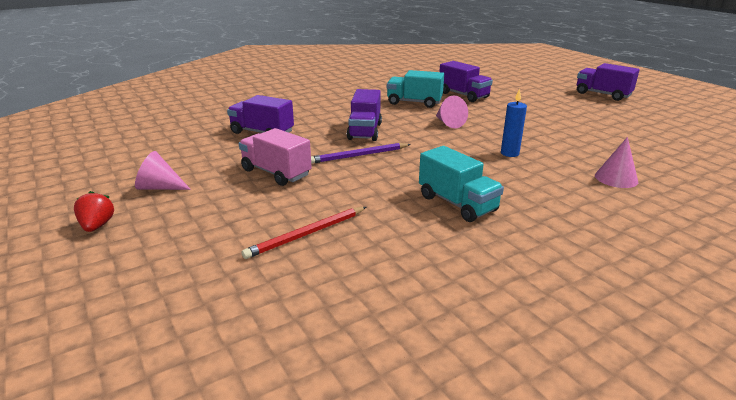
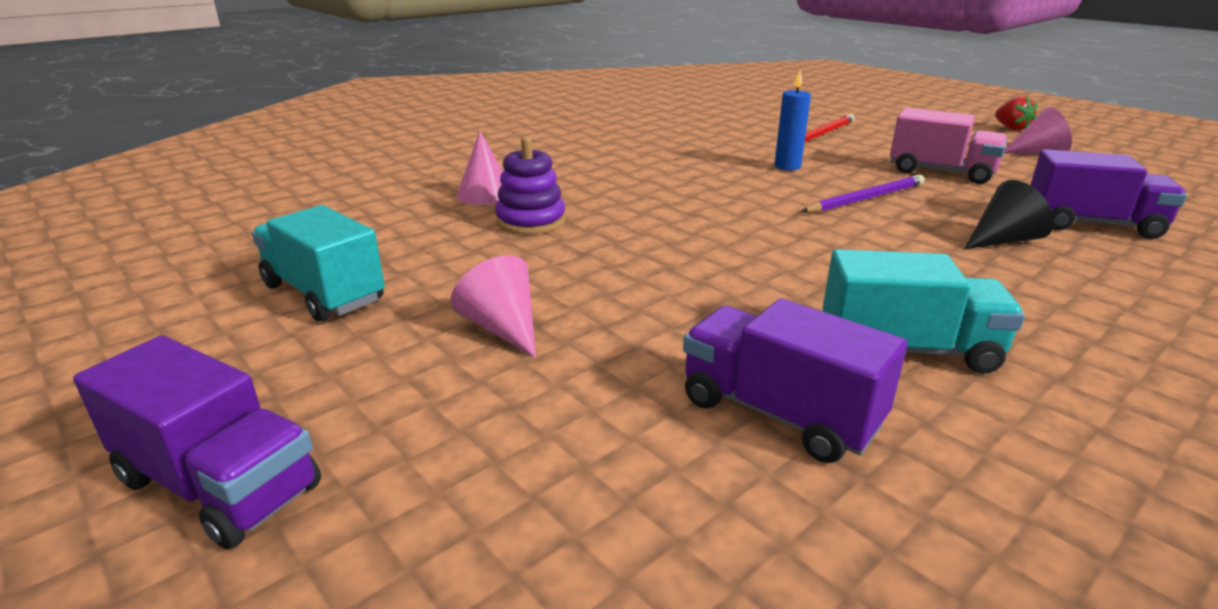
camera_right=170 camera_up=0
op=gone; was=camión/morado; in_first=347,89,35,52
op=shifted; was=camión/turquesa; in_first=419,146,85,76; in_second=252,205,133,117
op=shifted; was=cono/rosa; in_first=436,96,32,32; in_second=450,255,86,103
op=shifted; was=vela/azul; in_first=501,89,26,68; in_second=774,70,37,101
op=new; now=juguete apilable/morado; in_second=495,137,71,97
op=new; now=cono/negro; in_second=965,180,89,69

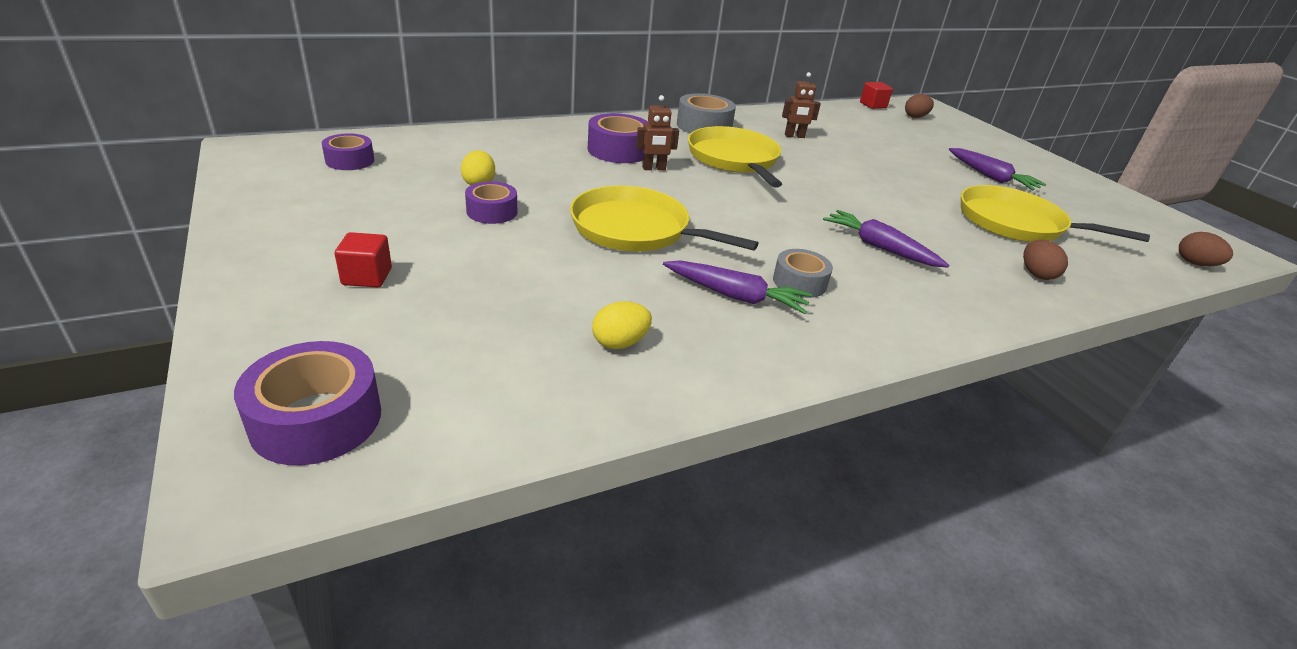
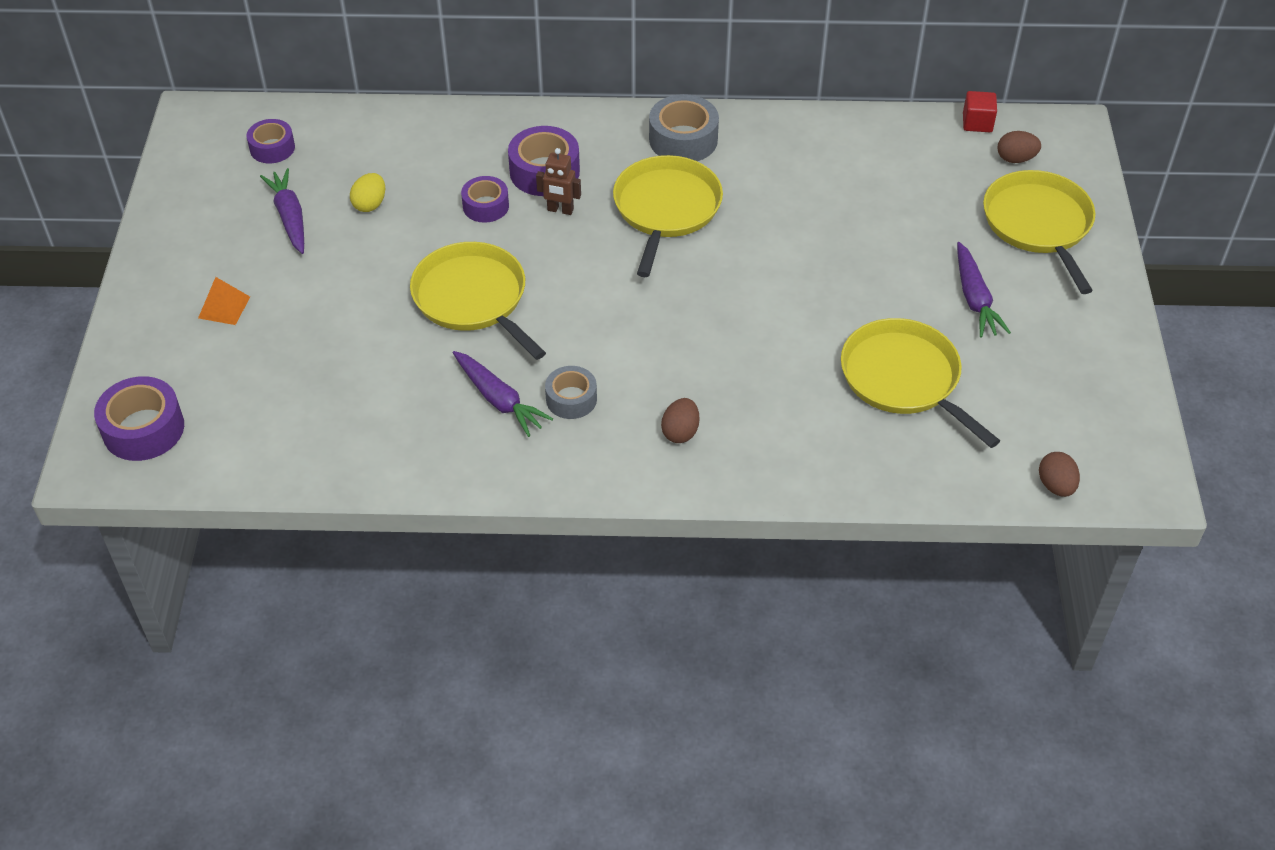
camera_right=30 camera_up=15
op=swapped; was=cubo/rojo; now=pirámide/naranja; in_first=335,232,57,55; in_second=198,277,52,48
op=shifted; was=cinta adhesiva/morado; in_first=465,181,52,43; in_second=461,176,48,47
op=gone; was=huevo/amarillo; in_first=592,301,60,48
op=gone; was=robot/marrón; in_first=782,72,39,66
op=shifted; was=zanahoria/morado; in_first=823,210,126,58; in_second=260,168,44,86
op=shifted; was=huevo/marrón; in_first=1023,239,45,41; in_second=661,398,38,45
op=new; now=sartén/amarillo; in_second=983,170,112,124

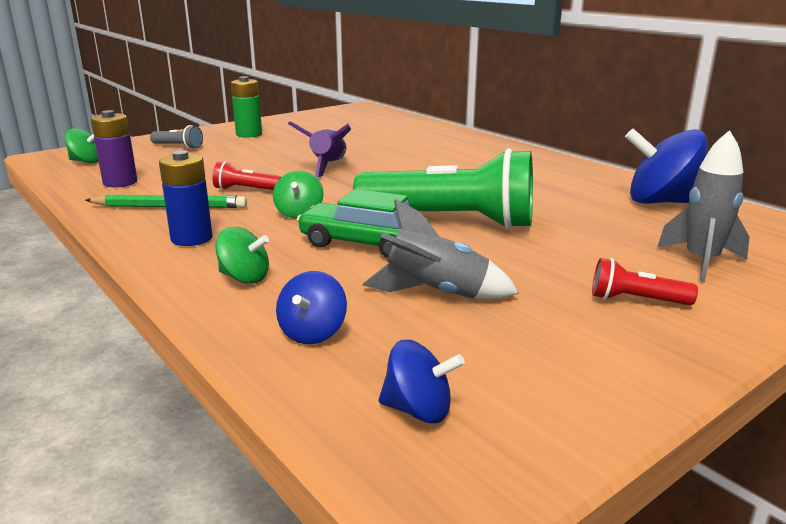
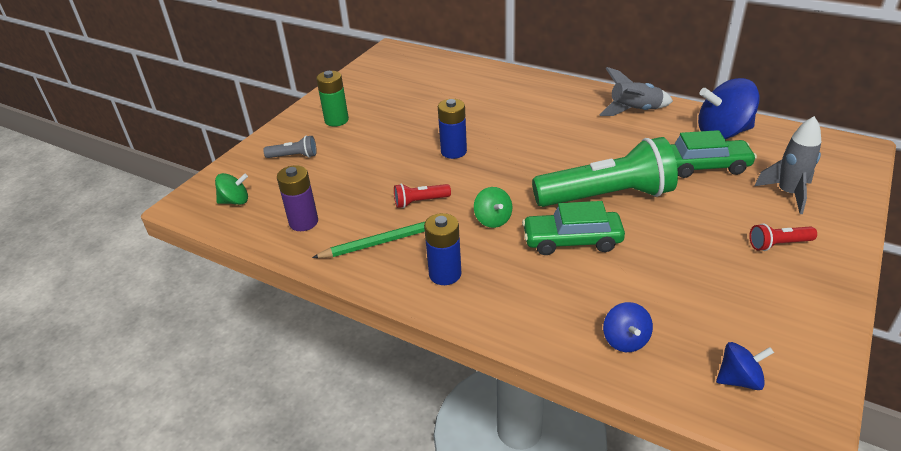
camera_right=-20 camera_up=15
op=gone; was=peonza/verde; in_first=215,227,54,57
op=swapped; was=cohete/morado; now=pila/azul; in_first=288,121,63,57; in_second=438,99,29,60
op=shifted; was=cohete/gris; in_first=362,199,157,100; in_second=599,67,74,49
op=new; now=coche/verde; in_second=670,130,87,48

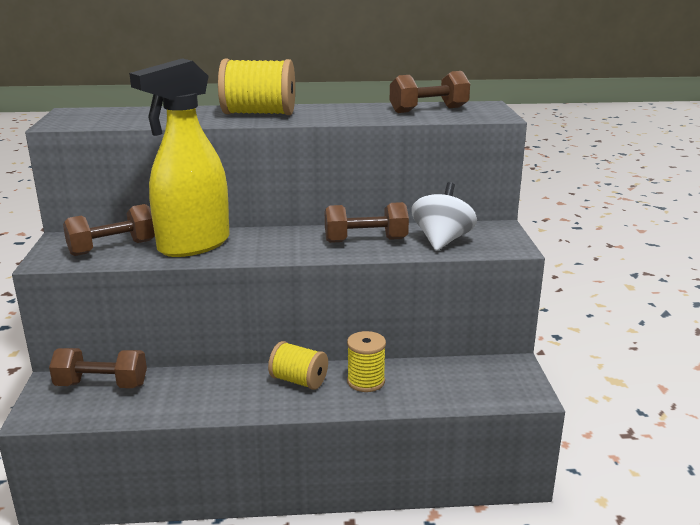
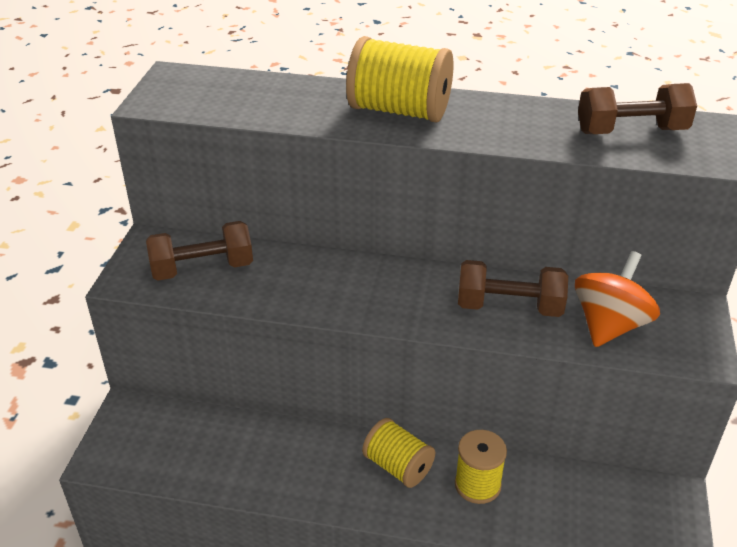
camera_right=15 camera_up=15
op=gone; was=mancuerna/marrón; in_first=49,348,98,40
op=gone; was=pulverizador/amarillo; in_first=129,58,101,199
op=repainted; was=peonza/blanco; now=peonza/naranja; in_first=412,182,65,69; in_second=575,251,85,96

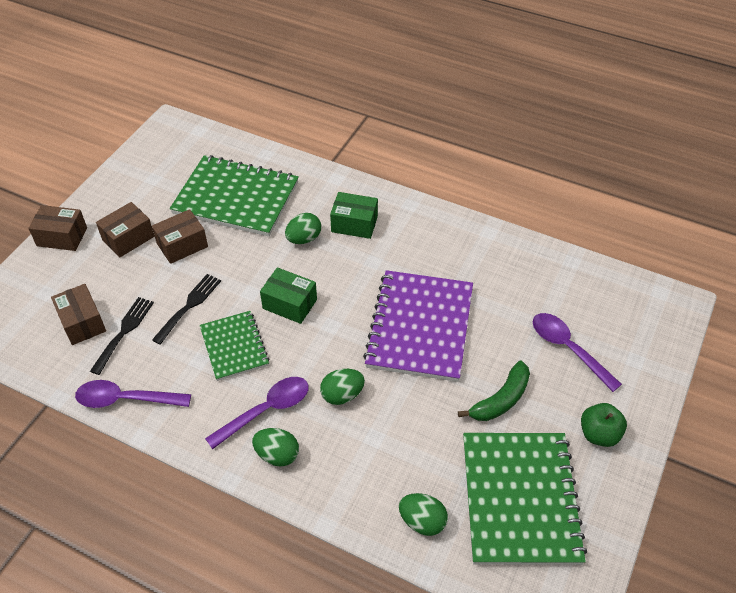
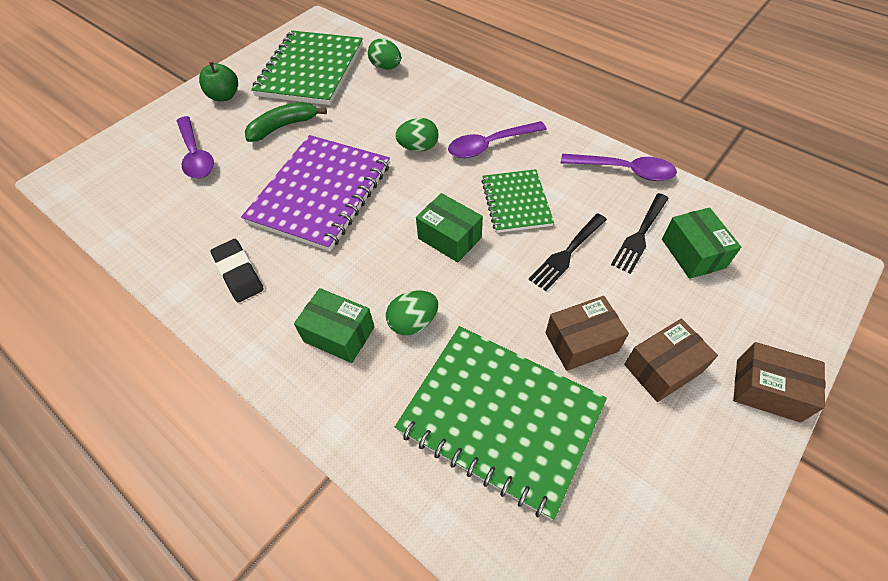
camera_right=-165 camera_up=5
op=repainted; was=caja/marrón; now=caja/verde; in_first=51,284,55,61; in_second=662,208,79,71
op=gone; was=huevo/verde; in_first=252,428,47,38
op=new; now=goma de borrar/negro; in_second=211,239,53,64

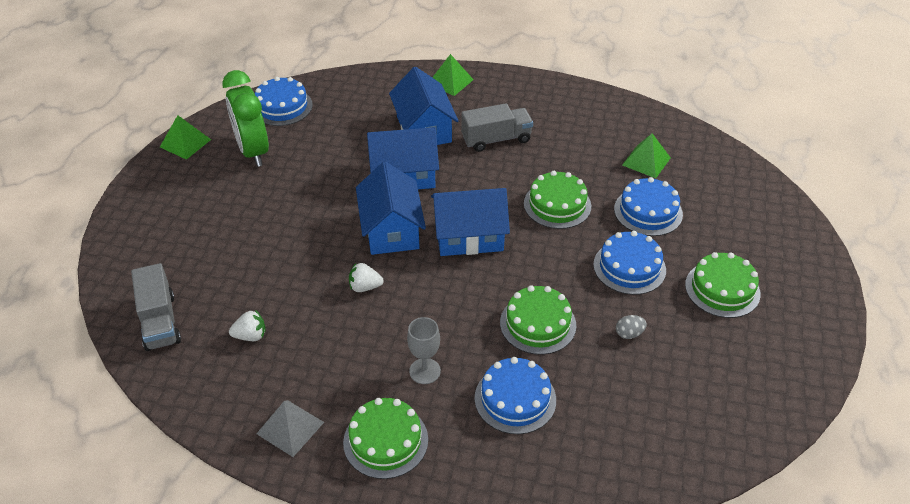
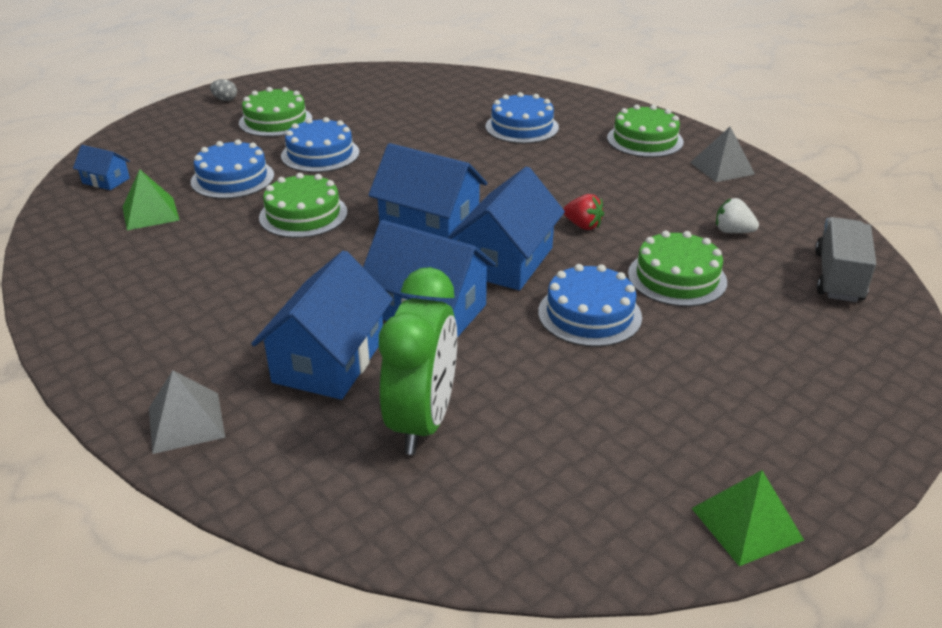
camera_right=-145 camera_up=-10
op=shifted; was=despertador/verde; in_first=222,70,47,97; in_second=379,267,78,188
op=shifted; was=tarta/azul; in_first=255,77,58,49; in_second=538,264,104,83
op=repainted; was=fresa/blanco; now=fresa/rojo; in_first=349,263,35,29; in_second=563,194,41,36
op=gone; was=copa/gris; in_first=407,317,34,67
op=repainted; was=pirámide/verde; now=pirámide/gris; in_first=432,54,42,42; in_second=149,370,76,84
op=gone; was=camión/gris; in_first=461,103,72,49
op=shifted; was=tarta/verde; in_first=500,285,76,70; in_second=628,231,99,76
op=shifted; was=huevo/gris; in_first=616,315,31,24; in_second=210,79,27,22
op=new; now=casa/azul; in_second=73,145,57,45

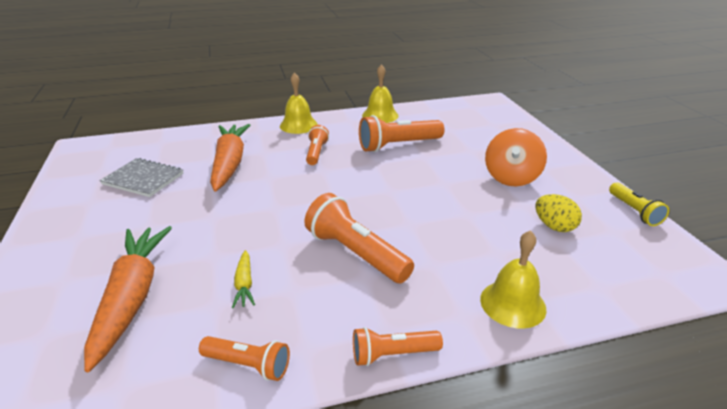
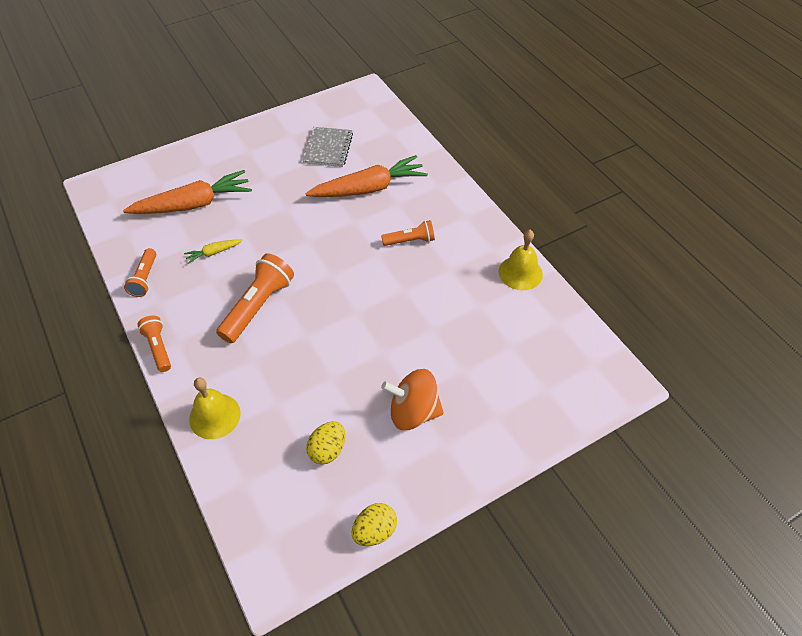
camera_right=75 camera_up=20
op=gone; was=campana/amarillo; in_first=280,72,38,62
op=gone; was=lámpara de mano/naranja; in_first=359,115,85,37
op=swapped; was=lámpara de mano/amarillo; now=huevo/amarillo; in_first=609,182,60,44; in_second=352,503,45,43

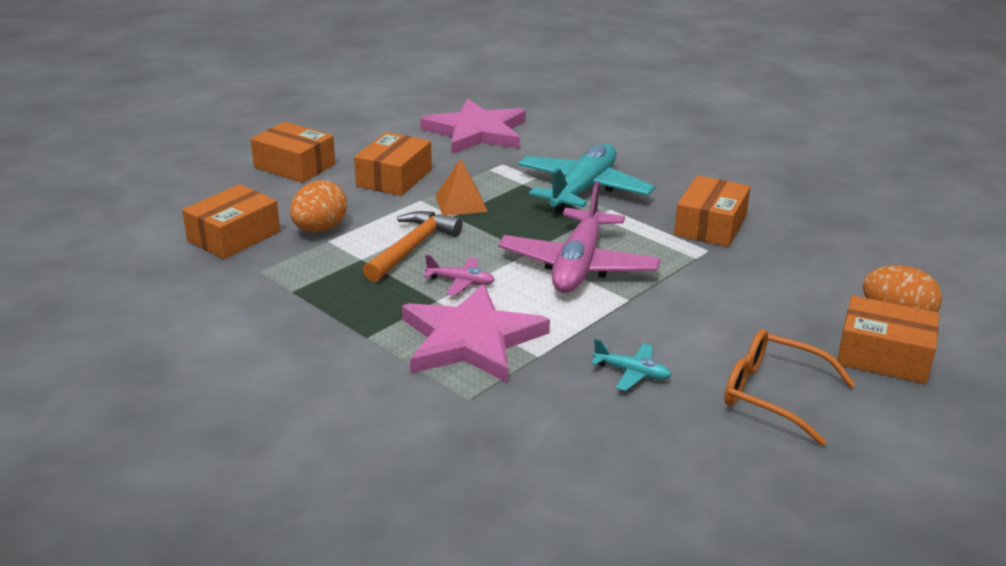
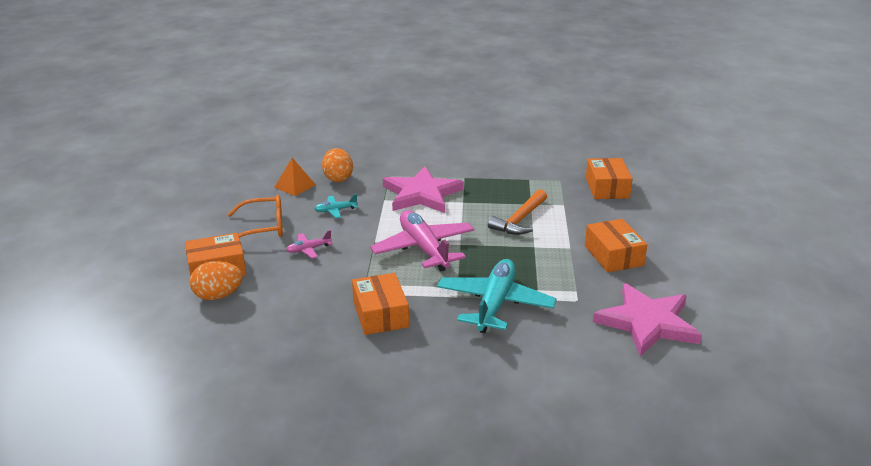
camera_right=140 camera_up=0
op=gone; was=caja/naranja; in_first=251,122,84,61
op=shifted; was=huevo/naranja; in_first=290,180,57,52; in_second=322,148,31,34
op=rotated; was=martillo/naranja; in_first=363,211,100,71; in_second=488,189,59,46; clockwise=45
op=shifted; was=avión/rosa; in_first=424,255,70,41; in_second=286,230,47,29
op=shifted; was=pirámide/naranja; in_first=435,159,53,57; in_second=274,158,42,38
op=rotated; was=avión/turquesa; in_first=518,143,137,71; in_second=437,259,120,74; clockwise=-150

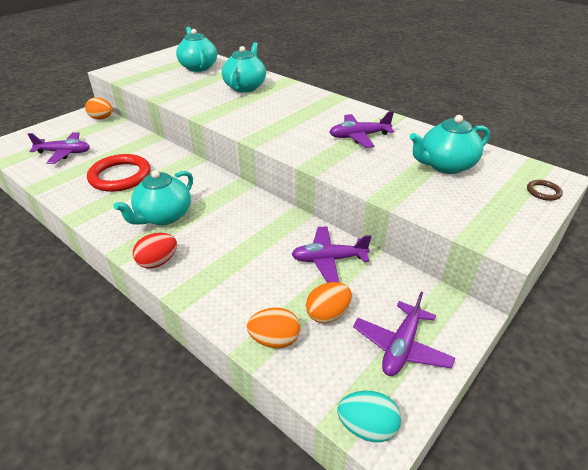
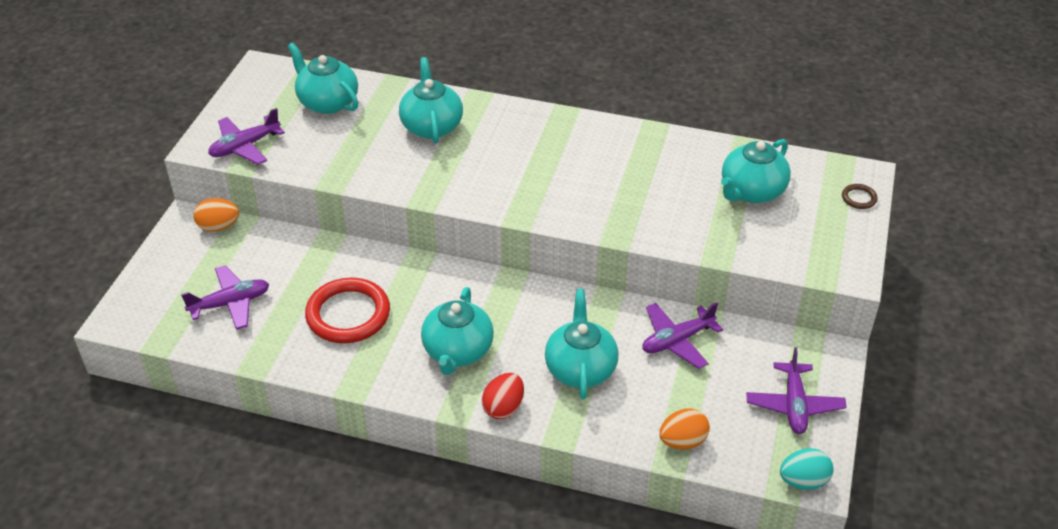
camera_right=-25 camera_up=5
op=gone; was=huevo/naranja; in_first=306,282,46,41
op=shifted; was=avión/morado; in_first=330,111,64,37; in_second=208,108,77,57
op=new; now=tetera/turquesa; in_second=545,289,74,110

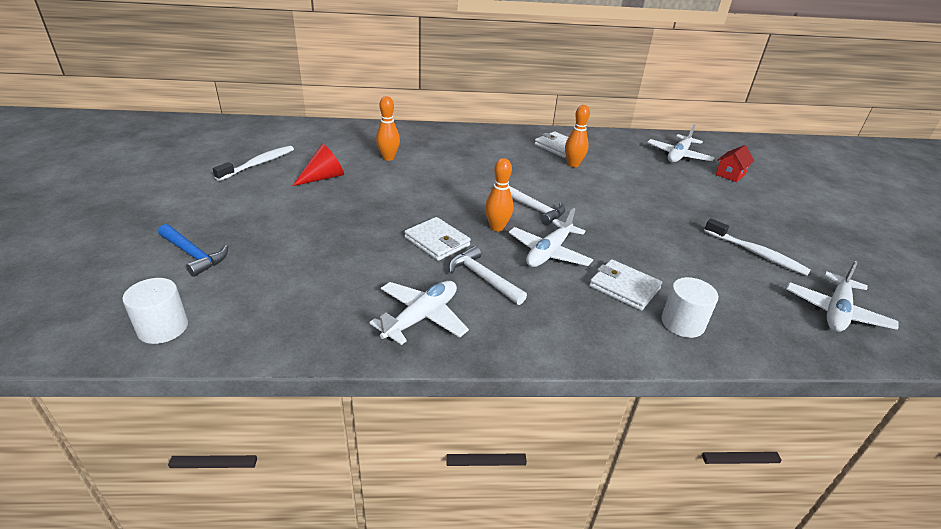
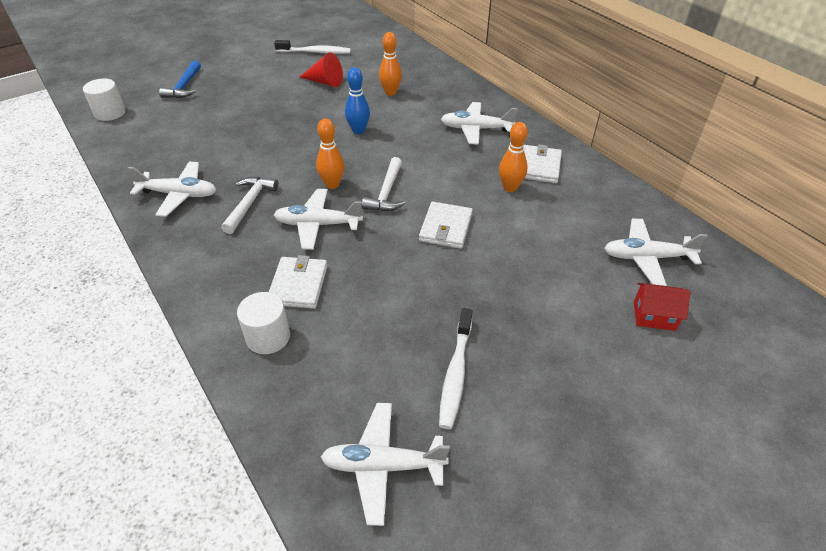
camera_right=60 camera_up=10
op=shifted; was=cartera/blanco; in_first=404,217,67,44; in_second=419,202,54,47
op=new; now=bolo/azul; in_second=345,67,25,67
op=new; now=avión/blanco; in_second=441,102,77,43

